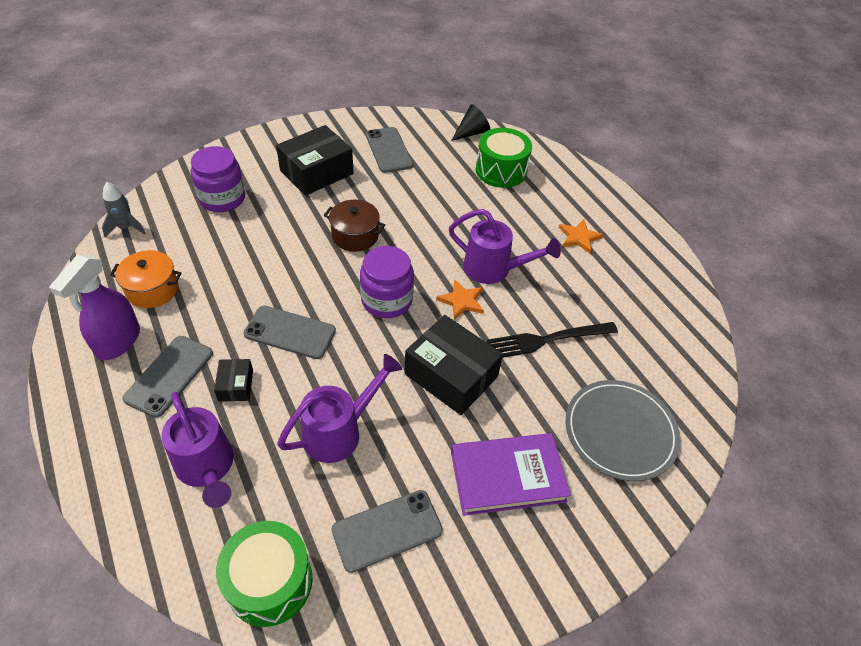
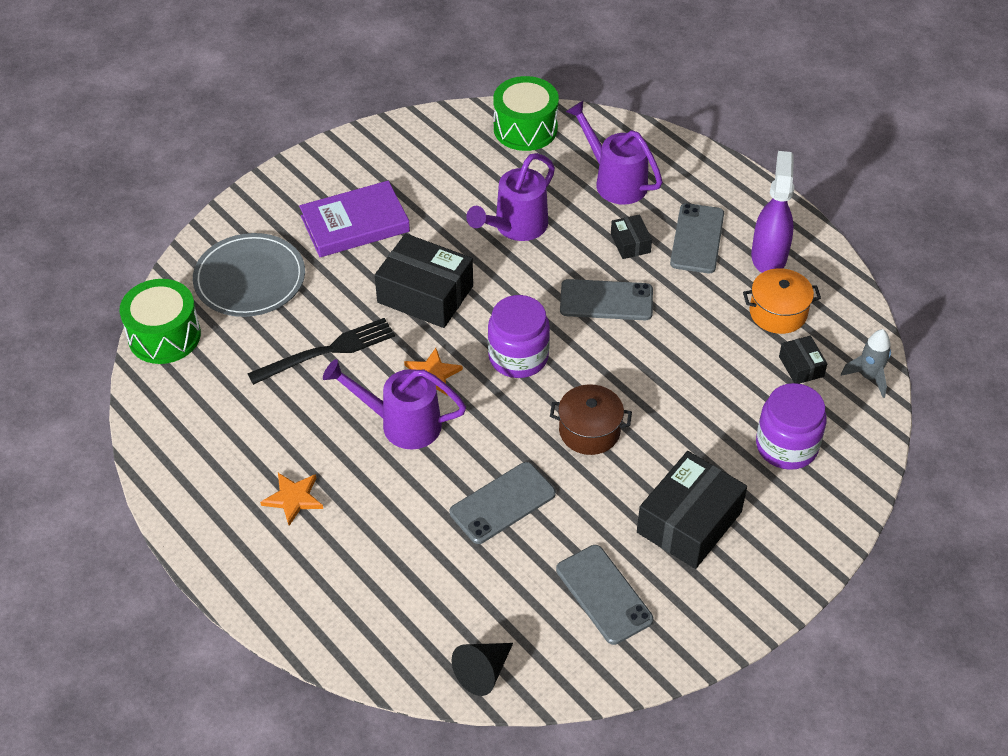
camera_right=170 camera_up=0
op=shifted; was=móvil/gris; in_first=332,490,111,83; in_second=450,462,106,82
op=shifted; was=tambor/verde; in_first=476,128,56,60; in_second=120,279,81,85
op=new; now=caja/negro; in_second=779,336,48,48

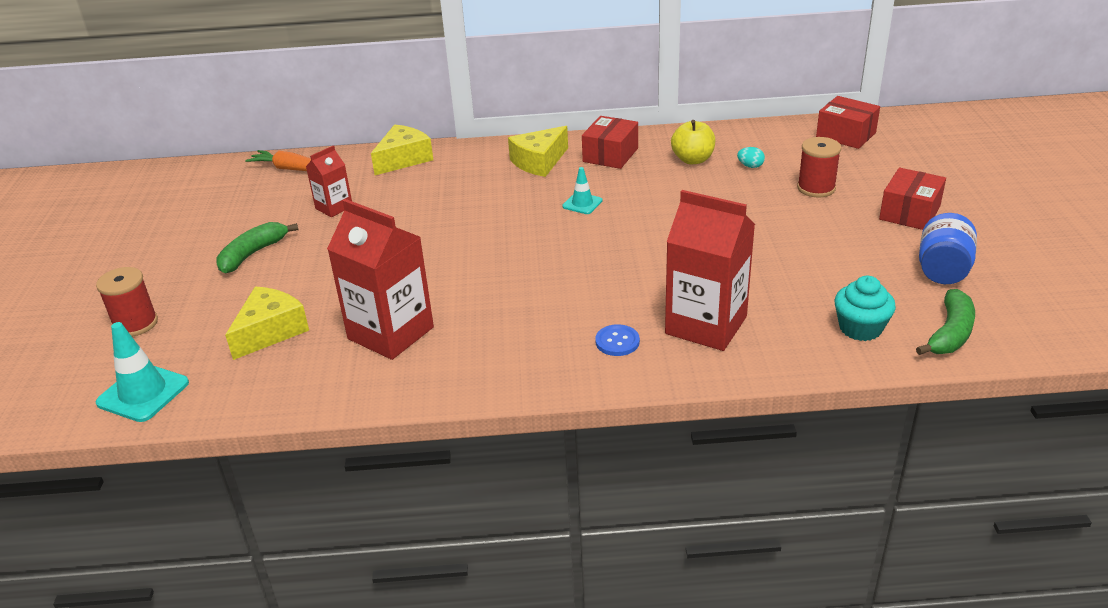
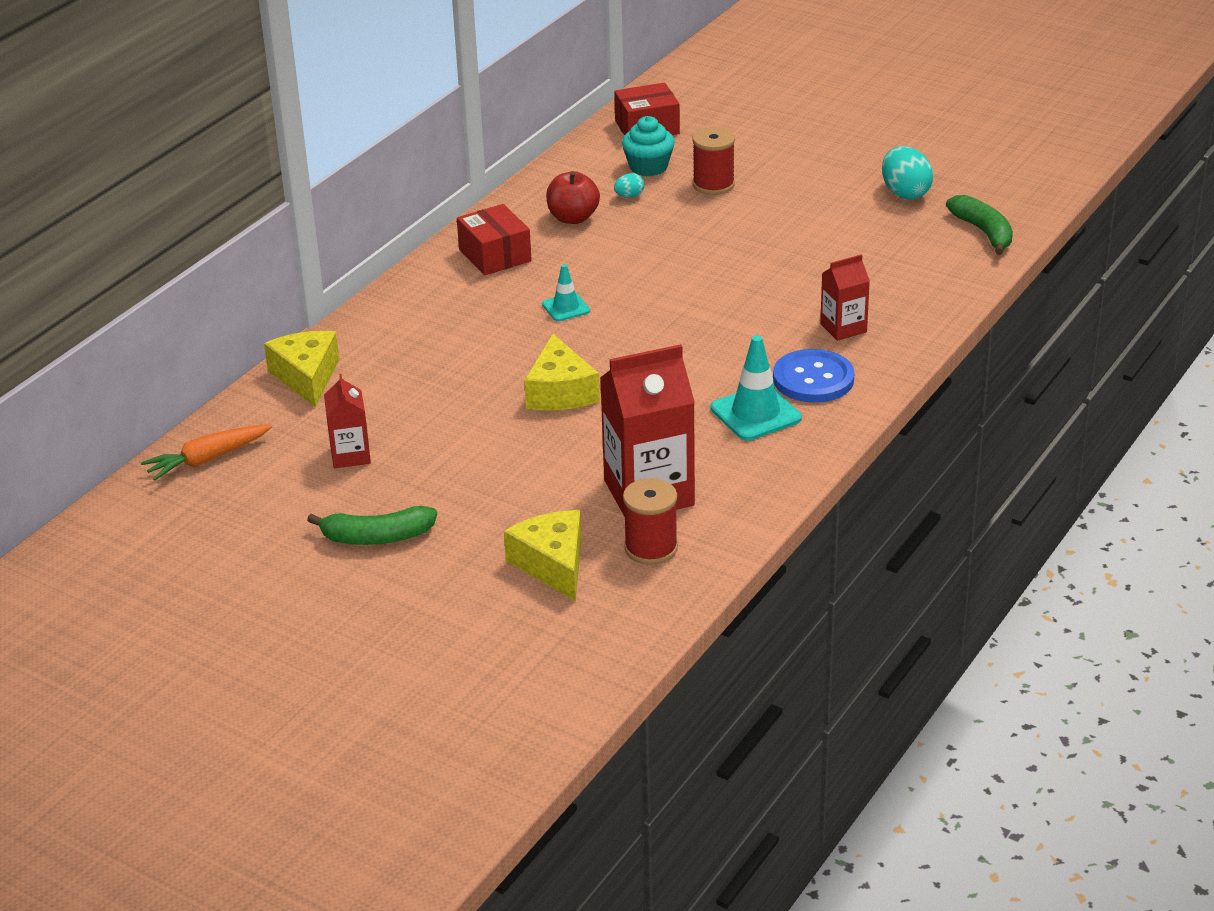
camera_right=-55 camera_up=0
op=shifted; was=carrete/rojo; in_first=96,267,62,70; in_second=623,478,55,87
op=shifted; was=cono de tráfico/turquesa; in_first=96,322,93,100; in_second=711,335,91,105
op=rotated; was=plátano/verde; in_first=216,222,82,51; in_second=307,506,130,39; clockwise=-75
op=shifted; was=queso/amarillo; in_first=508,126,60,51; in_second=524,334,76,76
op=scaled; was=botón/azul; in_first=595,324,45,32; in_second=773,349,82,54; ratio=1.74
op=scaled; was=cartón de leche/rojo; in_first=665,190,90,161; in_second=820,254,50,87; ratio=0.53
op=repainted; was=manzana/amarillo; now=manzana/rojo; in_first=671,120,44,44; in_second=546,171,54,53
op=shifted; was=magdalena/turquesa; in_first=834,276,62,65; in_second=622,116,53,60
op=gone; was=caja/rojo; in_first=879,168,67,62
op=swapped; was=tarro/azul; now=huevo/turquesa; in_first=919,213,58,71; in_second=882,146,51,54

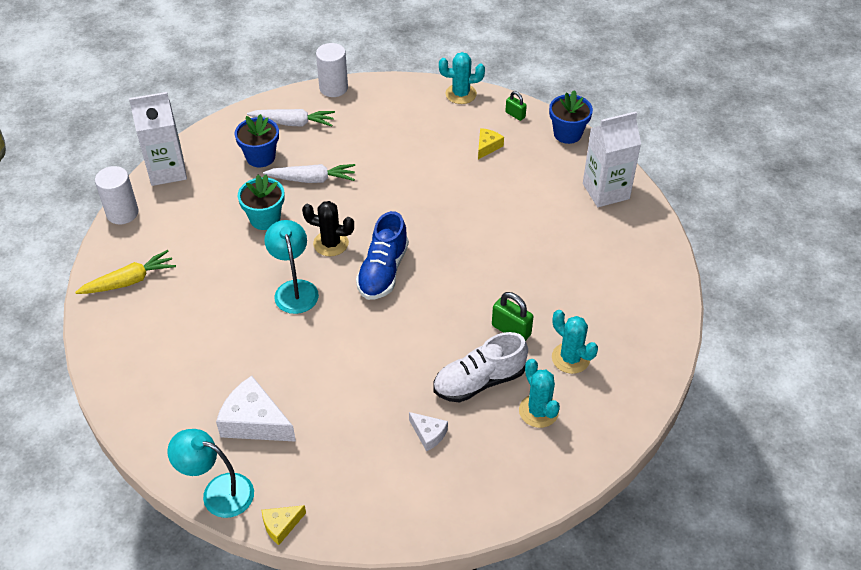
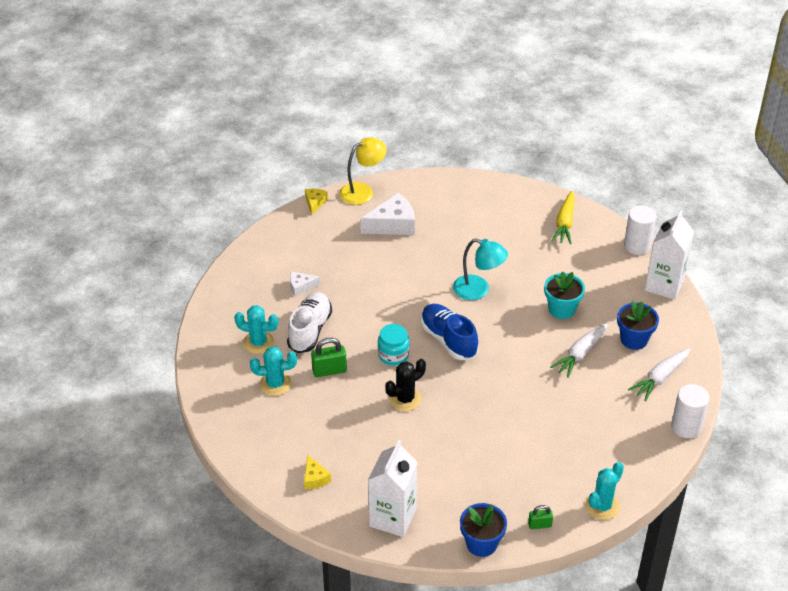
camera_right=130 camera_up=-5
op=repainted; was=lámpara/turquesa; now=lámpara/amarillo; in_first=167,429,87,89; in_second=339,137,48,68
op=shifted; was=cactus/negro; in_first=302,201,52,55; in_second=385,359,41,52
op=shifted; was=queso/amarillo; in_first=478,128,26,31; in_second=304,455,27,34
op=new; now=tarro/turquesa; in_second=378,324,32,42

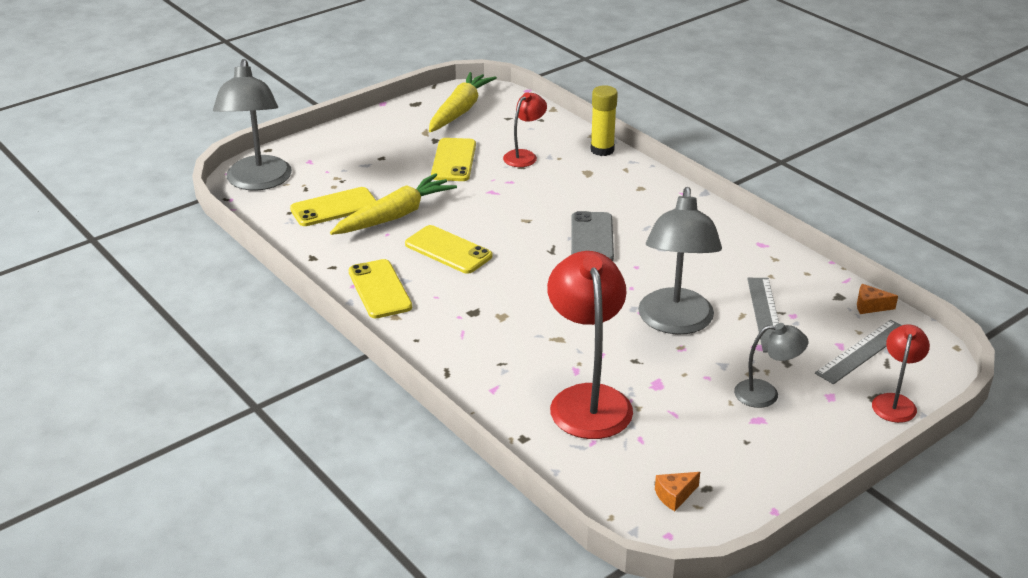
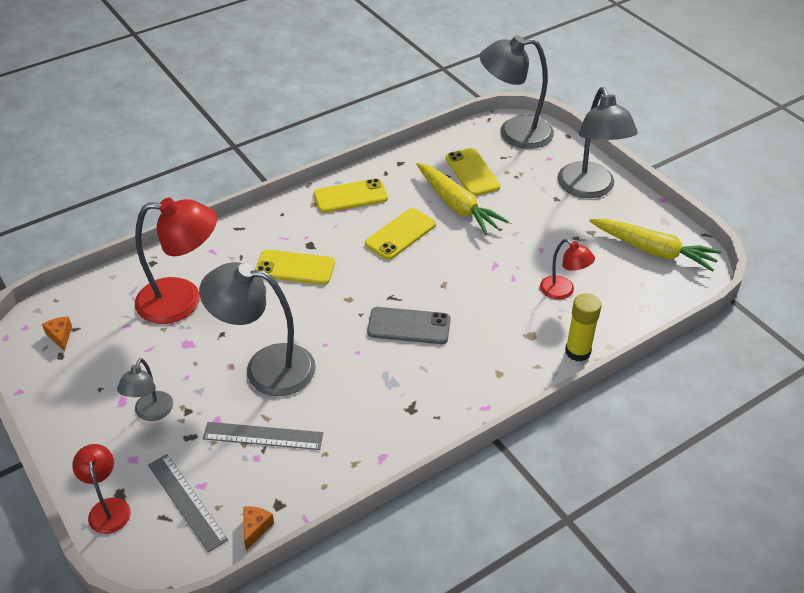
camera_right=95 camera_up=10
op=shifted; was=móvil/amarillo; in_first=431,138,45,43; in_second=255,250,80,35
op=rotated; was=lámpara/rojo; in_first=872,324,58,99; in_second=72,444,59,90; clockwise=-135
op=new; now=lámpara/gris; in_second=557,87,81,111

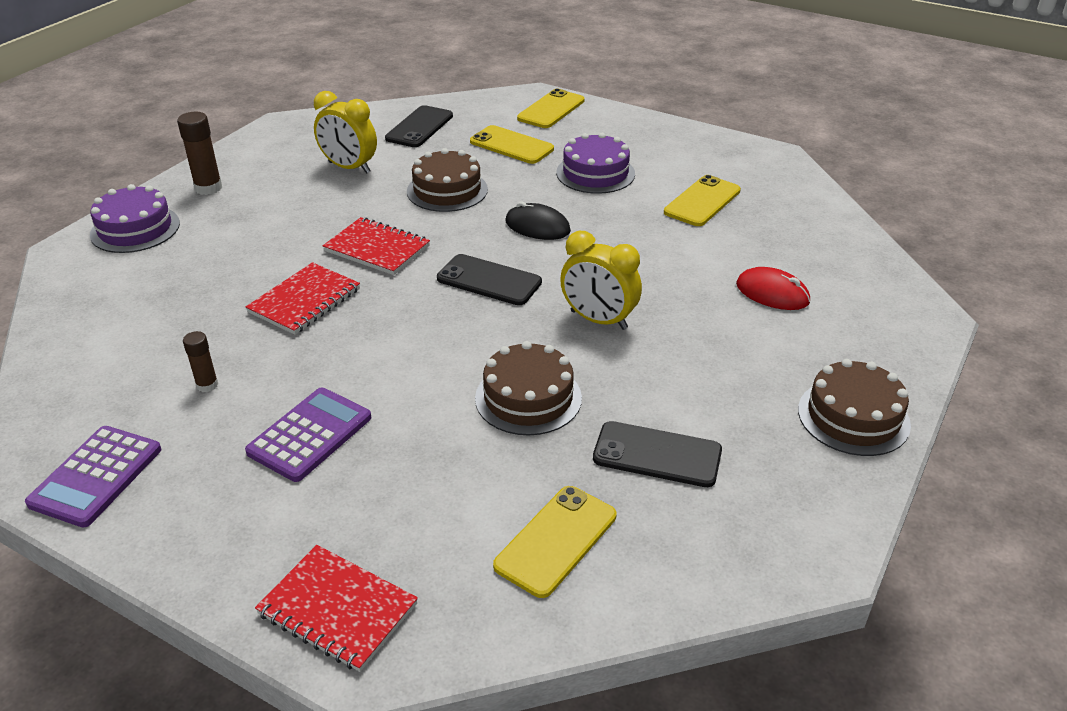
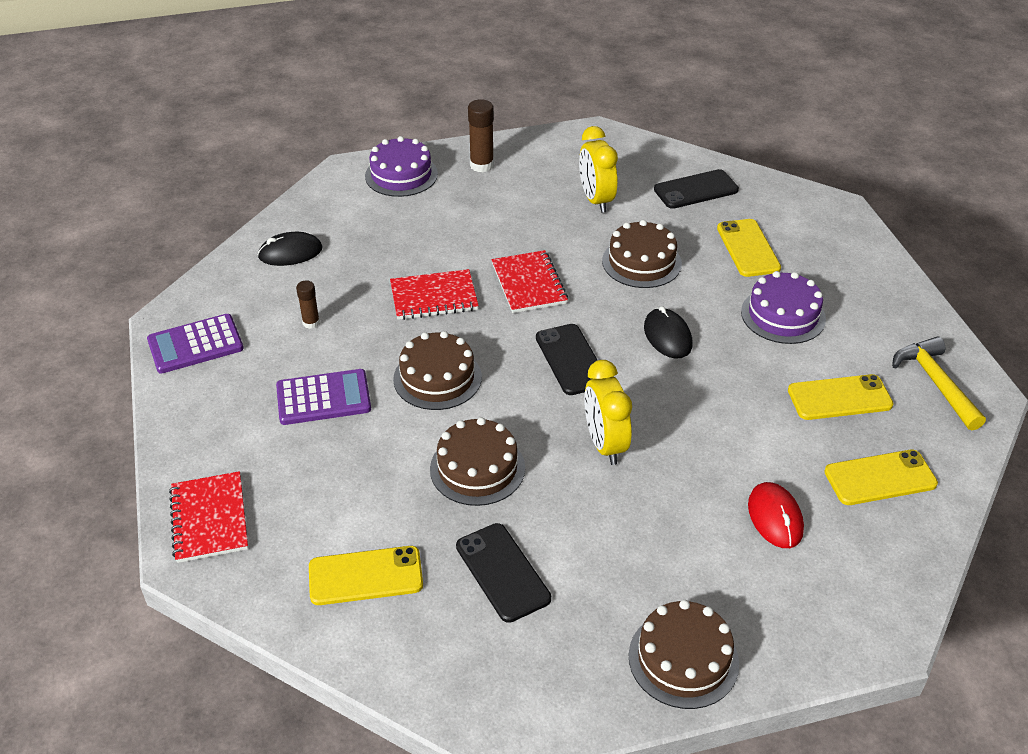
camera_right=45 camera_up=5
op=shifted; was=móvil/amarillo; in_first=517,89,68,39; in_second=824,450,114,55
op=new; now=ratón/negro; in_second=257,232,65,34
op=new; now=tarta/marrón; in_second=393,331,89,79
op=new; now=martillo/amarillo; in_second=892,337,94,94

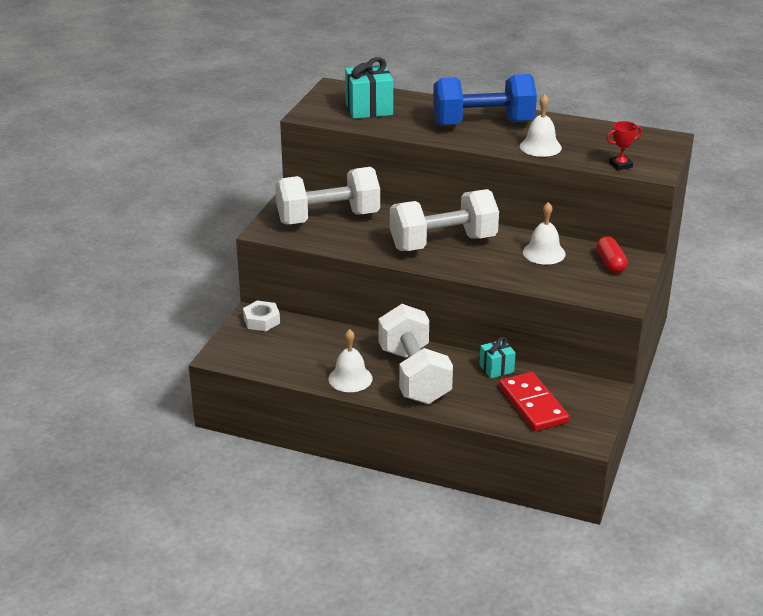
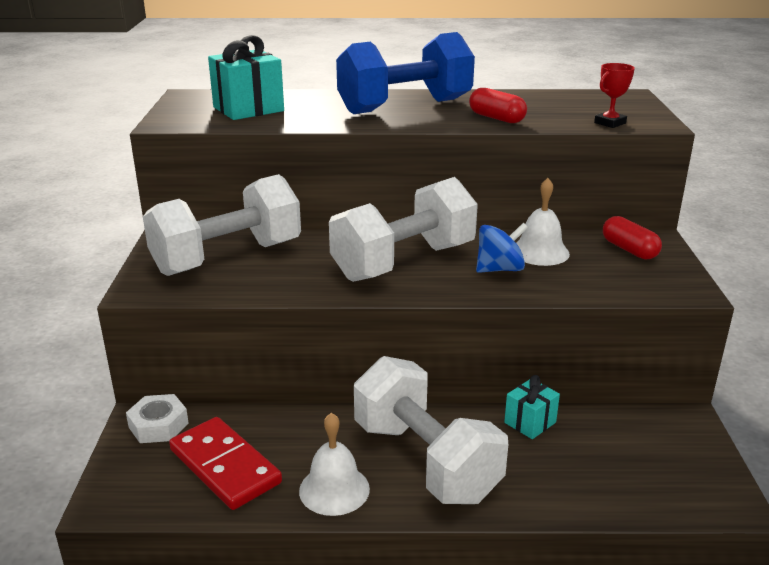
camera_right=-20 camera_up=-5
op=shifted; was=ficha de dominó/rojo; in_first=499,372,70,59; in_second=169,417,113,93
op=swapped; was=campana/blanco; now=cápsula/rojo; in_first=520,94,42,63; in_second=469,88,58,35
op=new; now=peonza/azul; in_second=476,223,52,50

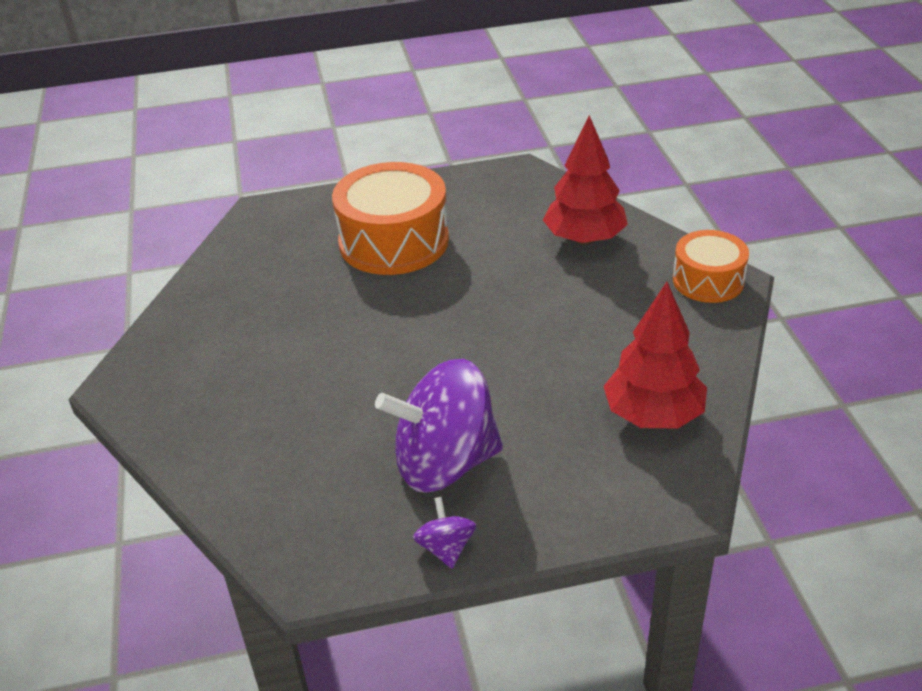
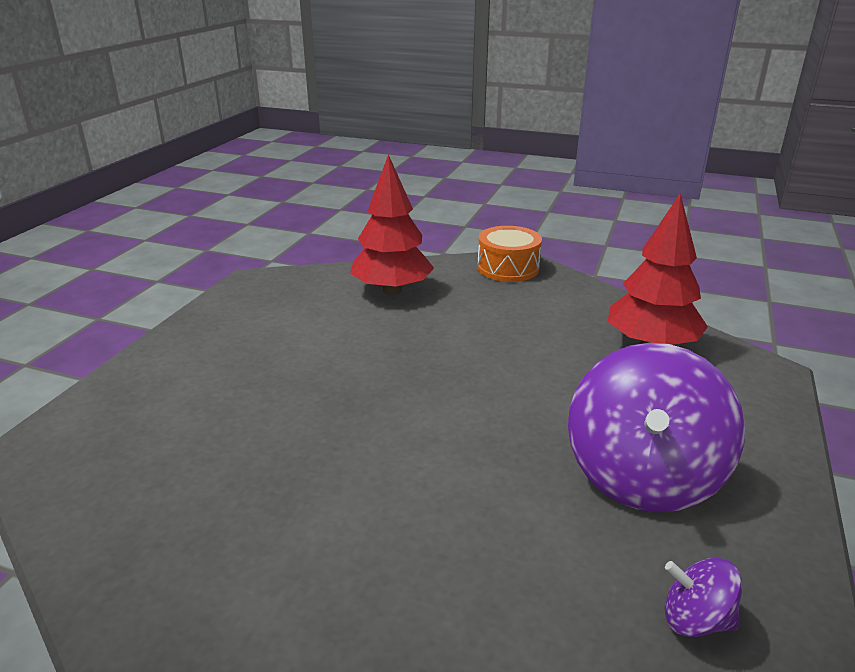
camera_right=-60 camera_up=-10
op=gone; was=tambor/naranja; in_first=332,162,117,113
op=shifted; was=peonza/morado; in_first=413,497,63,71; in_second=665,558,77,79

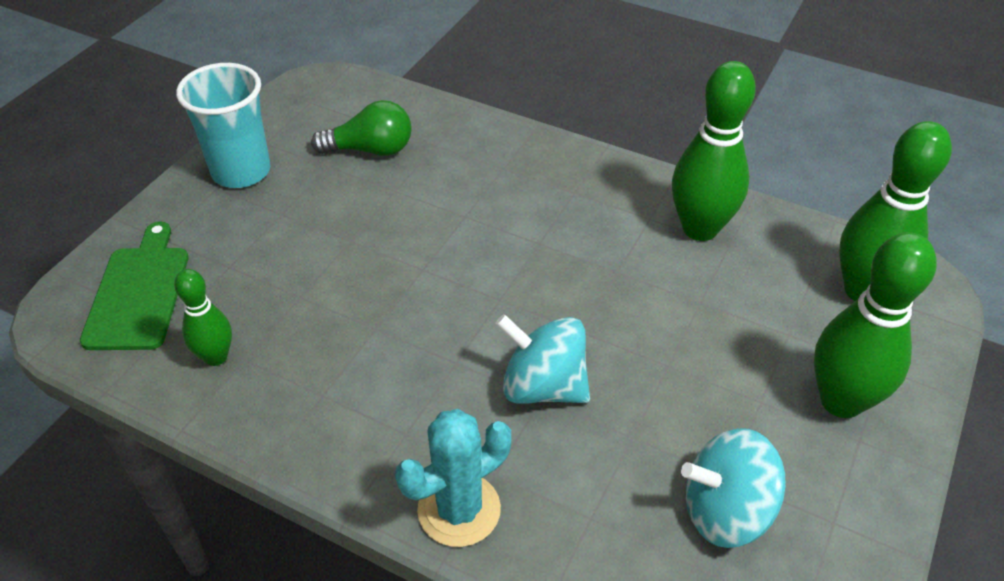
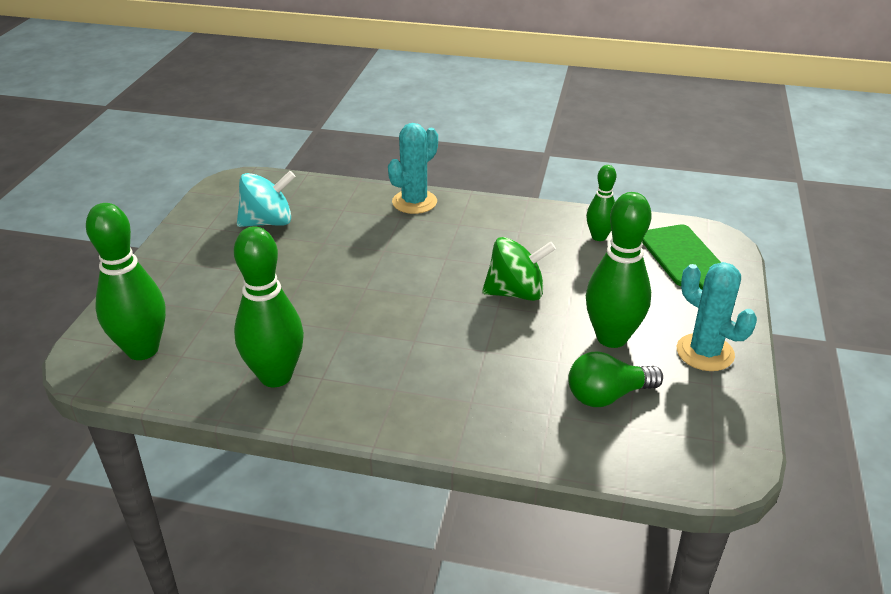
camera_right=165 camera_up=-10
op=swapped; was=vaso/turquesa; now=cactus/turquesa; in_first=176,63,95,125; in_second=677,262,80,109
op=gone; was=peonza/turquesa; in_first=495,314,95,90
op=shifted; was=bolo/verde; in_first=814,232,122,186; in_second=586,192,66,156
op=new; now=peonza/verde; in_second=482,237,74,64

